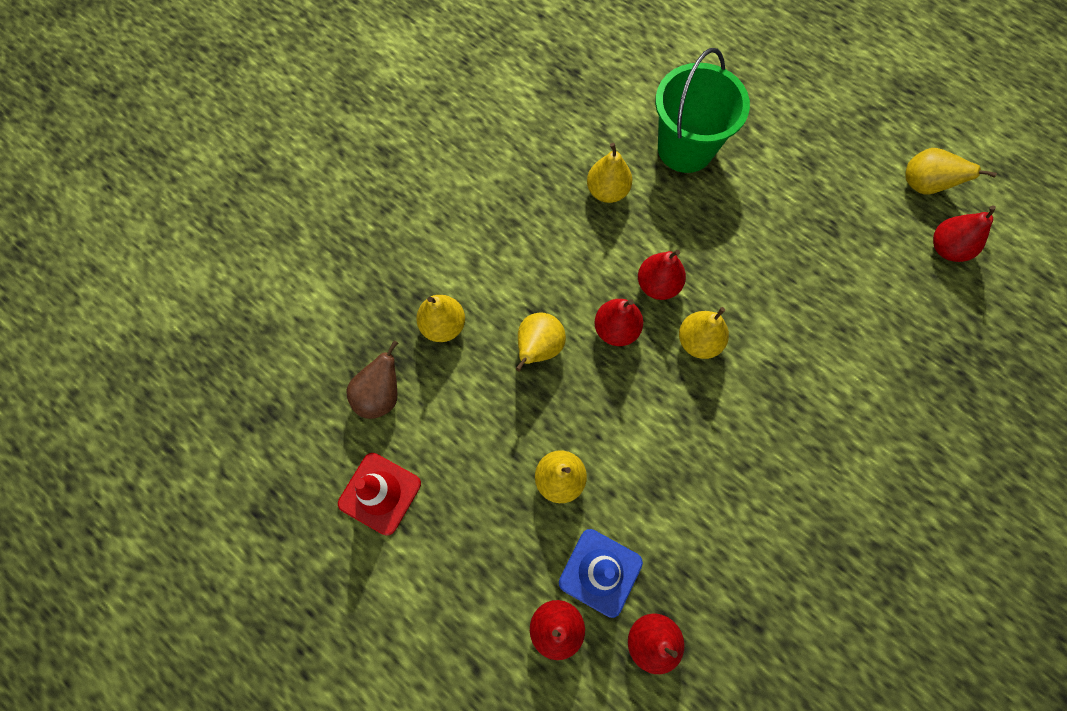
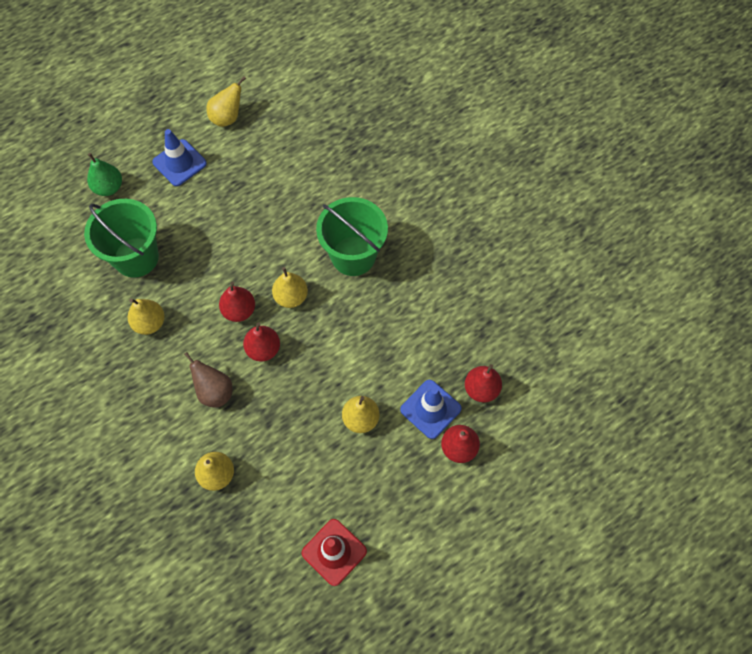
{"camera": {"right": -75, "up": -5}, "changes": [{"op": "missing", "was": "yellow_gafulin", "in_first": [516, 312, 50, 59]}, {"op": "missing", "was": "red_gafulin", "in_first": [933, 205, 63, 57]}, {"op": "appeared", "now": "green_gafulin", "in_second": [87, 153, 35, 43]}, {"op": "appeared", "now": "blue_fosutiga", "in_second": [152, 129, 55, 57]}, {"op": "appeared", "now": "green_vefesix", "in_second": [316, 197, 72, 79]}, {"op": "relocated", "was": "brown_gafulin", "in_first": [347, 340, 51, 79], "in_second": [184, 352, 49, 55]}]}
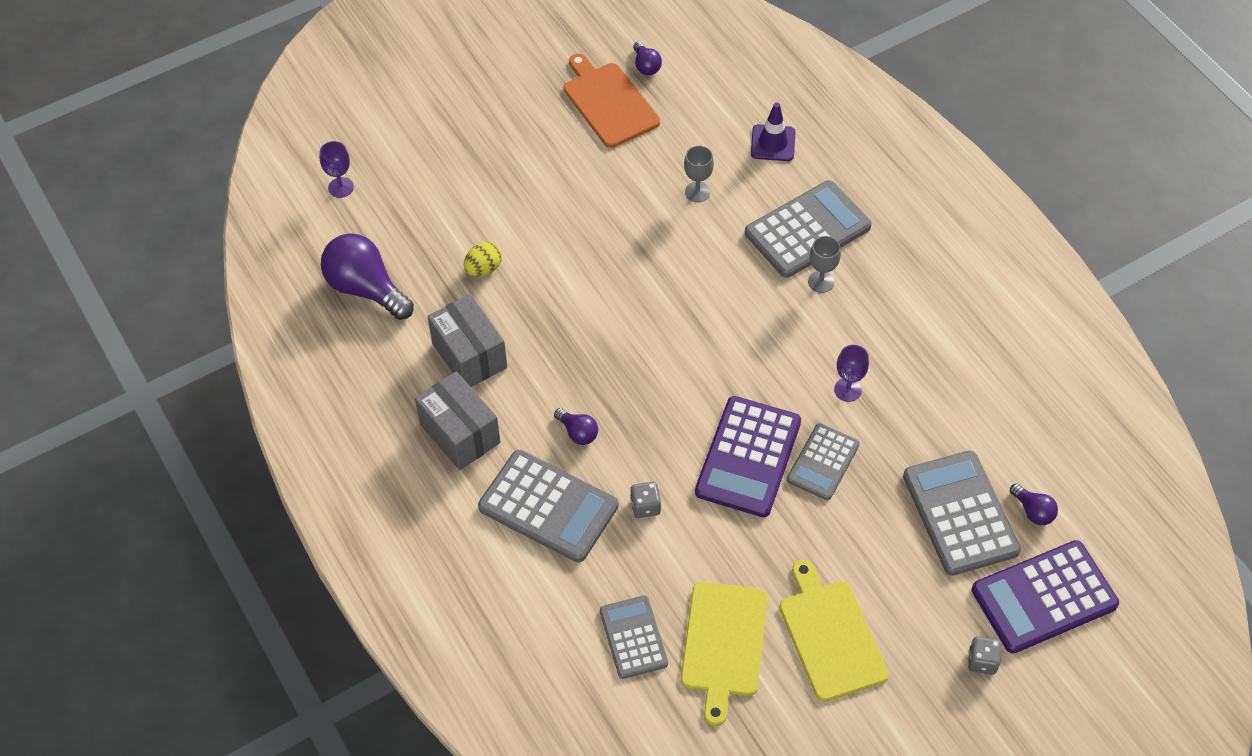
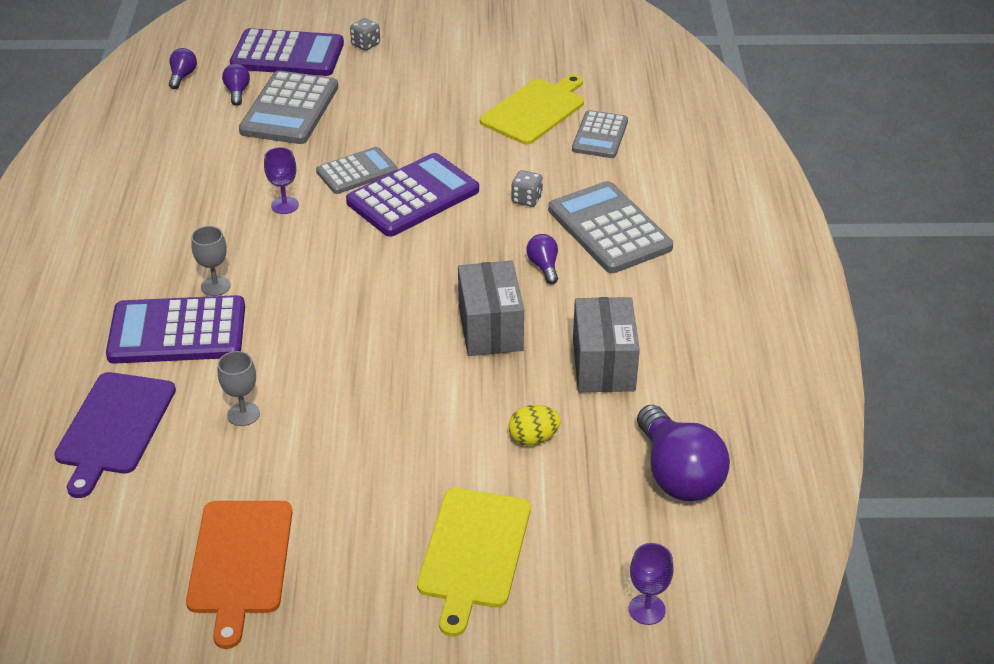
{"camera": {"right": -150, "up": -15}, "changes": [{"op": "relocated", "was": "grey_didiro", "in_first": [415, 371, 86, 99], "in_second": [458, 260, 66, 96]}, {"op": "relocated", "was": "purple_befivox", "in_first": [633, 41, 29, 34], "in_second": [169, 48, 28, 41]}, {"op": "relocated", "was": "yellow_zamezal", "in_first": [779, 560, 110, 142], "in_second": [417, 488, 114, 149]}, {"op": "exchanged", "was": "purple_fosutiga", "now": "purple_zamezal", "in_first": [751, 103, 45, 58], "in_second": [54, 372, 122, 126]}, {"op": "colour", "was": "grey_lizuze", "now": "purple_lizuze", "in_first": [745, 180, 127, 98], "in_second": [106, 295, 139, 69]}]}
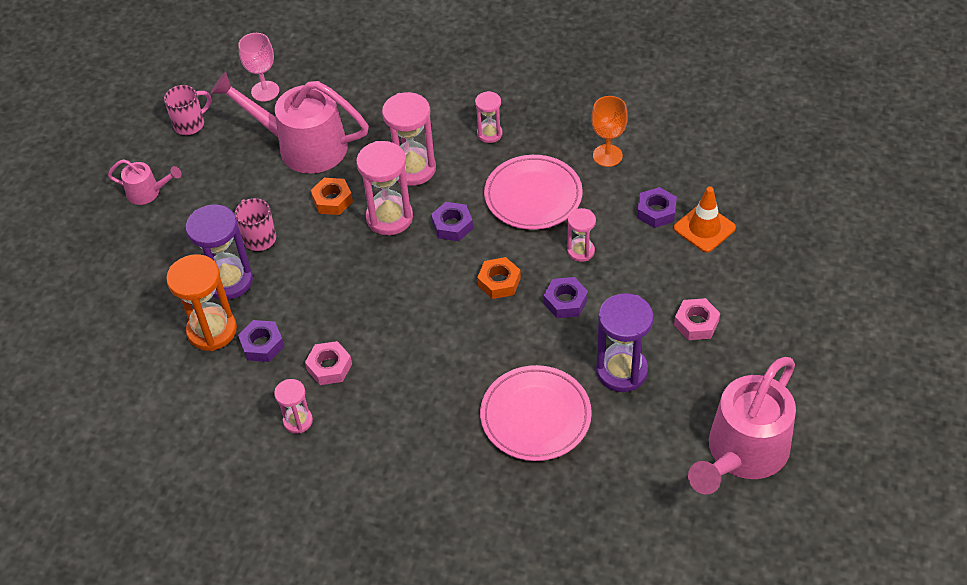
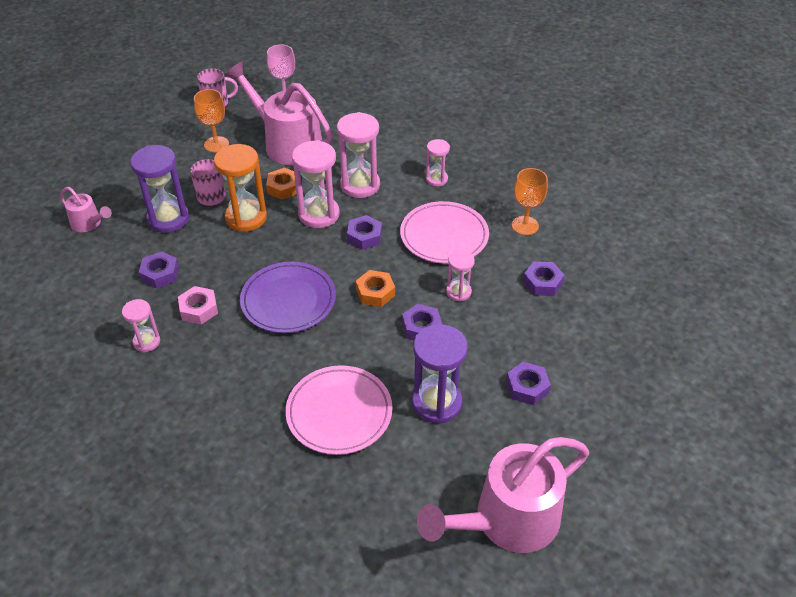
{"camera": {"right": 20, "up": -5}, "changes": [{"op": "missing", "was": "orange_fosutiga", "in_first": [674, 187, 62, 65]}, {"op": "appeared", "now": "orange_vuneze", "in_second": [194, 89, 35, 63]}, {"op": "appeared", "now": "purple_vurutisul", "in_second": [240, 261, 96, 72]}, {"op": "relocated", "was": "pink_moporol", "in_first": [108, 159, 73, 46], "in_second": [60, 187, 52, 45]}, {"op": "relocated", "was": "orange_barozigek", "in_first": [166, 254, 71, 97], "in_second": [214, 144, 53, 88]}, {"op": "colour", "was": "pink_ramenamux", "now": "purple_ramenamux", "in_first": [674, 298, 46, 42], "in_second": [506, 362, 45, 43]}]}
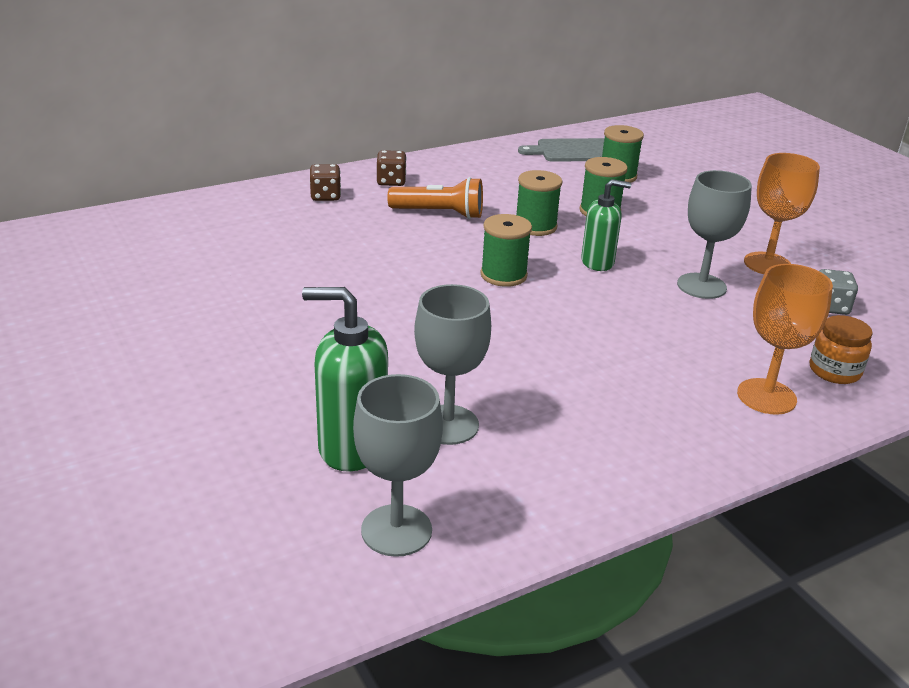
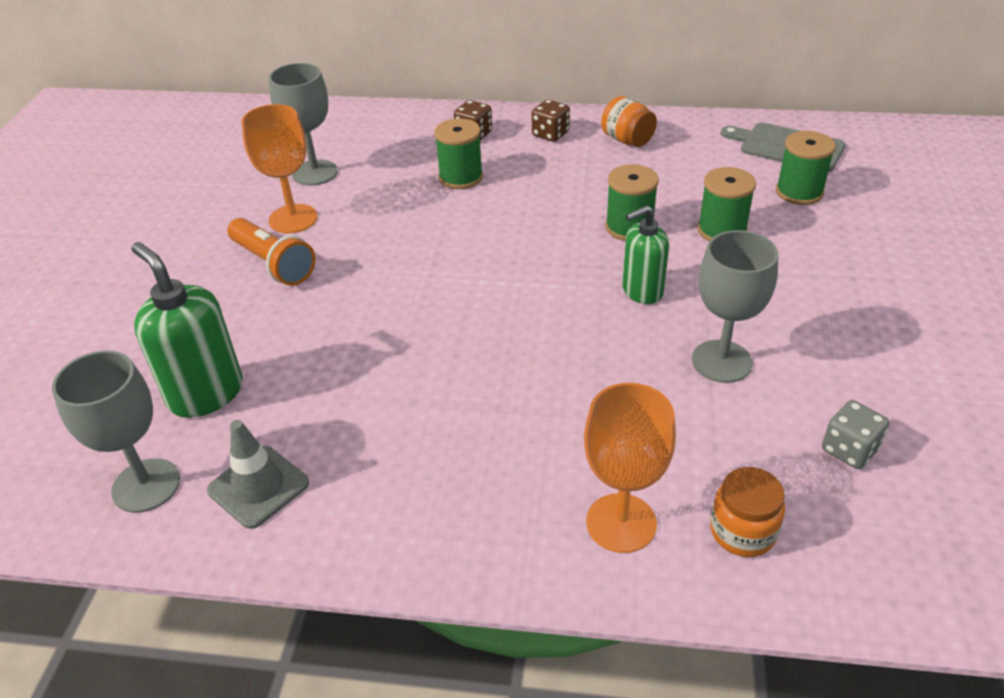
{"camera": {"right": 40, "up": 10}, "changes": [{"op": "appeared", "now": "grey_fosutiga", "in_second": [207, 420, 102, 109]}, {"op": "appeared", "now": "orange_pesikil", "in_second": [601, 96, 56, 51]}, {"op": "relocated", "was": "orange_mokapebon", "in_first": [387, 177, 96, 42], "in_second": [227, 218, 89, 68]}, {"op": "relocated", "was": "grey_vuneze", "in_first": [414, 284, 77, 161], "in_second": [269, 63, 69, 123]}, {"op": "relocated", "was": "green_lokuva", "in_first": [480, 214, 52, 73], "in_second": [434, 118, 49, 71]}, {"op": "relocated", "was": "orange_vuneze", "in_first": [744, 153, 76, 121], "in_second": [242, 104, 76, 129]}, {"op": "spun", "was": "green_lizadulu", "in_first": [581, 179, 50, 92], "in_second": [622, 205, 47, 99], "clockwise": 120}]}
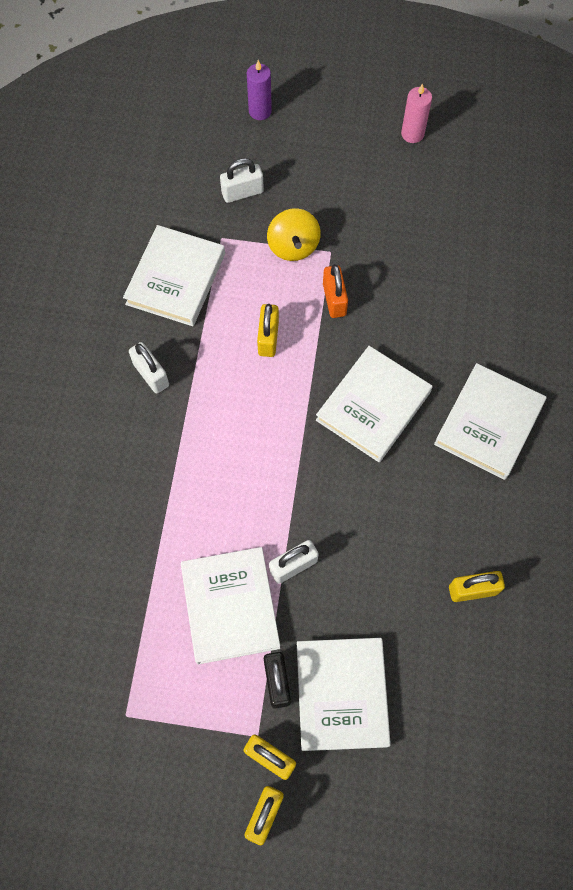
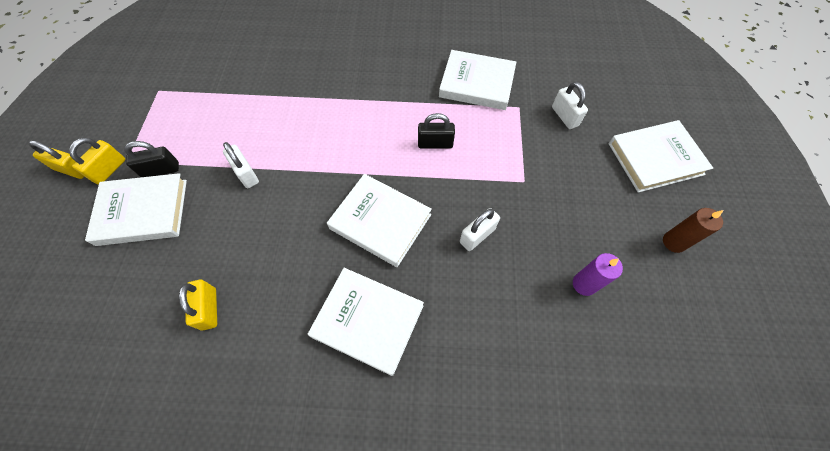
{"camera": {"right": 85, "up": -5}, "changes": [{"op": "missing", "was": "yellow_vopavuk", "in_first": [267, 208, 54, 53]}, {"op": "missing", "was": "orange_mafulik", "in_first": [323, 264, 25, 54]}, {"op": "relocated", "was": "white_mafulik", "in_first": [129, 342, 40, 52], "in_second": [460, 208, 40, 43]}, {"op": "relocated", "was": "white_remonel", "in_first": [181, 547, 99, 118], "in_second": [608, 120, 105, 73]}, {"op": "relocated", "was": "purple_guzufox", "in_first": [247, 60, 25, 60], "in_second": [573, 253, 50, 43]}, {"op": "colour", "was": "yellow_mafulik", "now": "black_mafulik", "in_first": [257, 304, 22, 53], "in_second": [418, 113, 37, 36]}, {"op": "colour", "was": "pink_guzufox", "now": "brown_guzufox", "in_first": [401, 83, 31, 60], "in_second": [663, 208, 60, 45]}]}
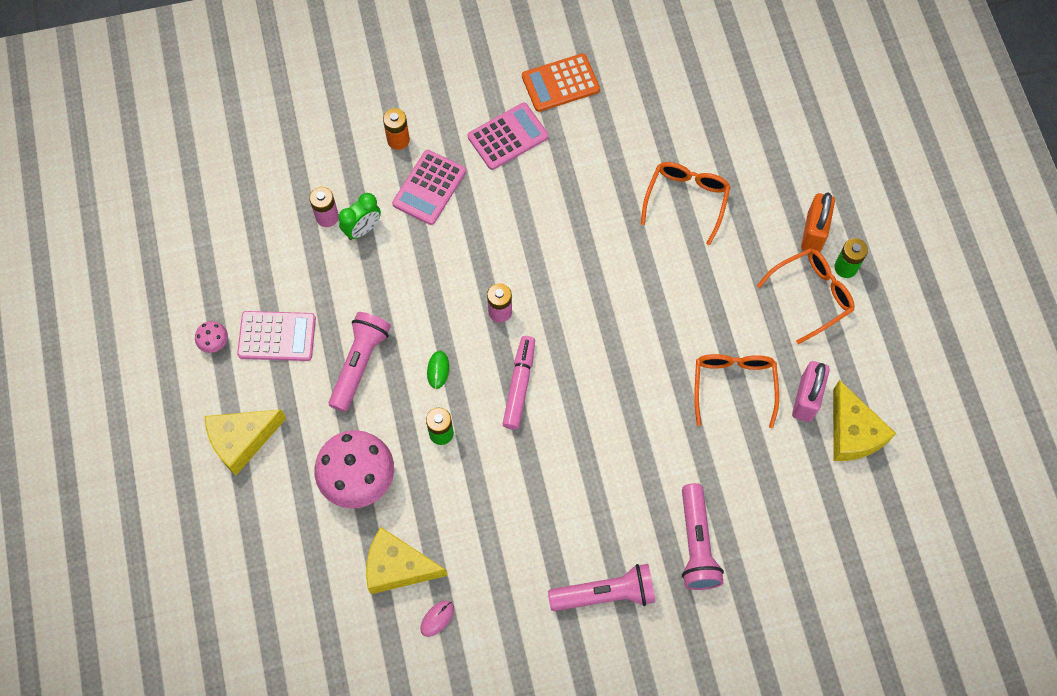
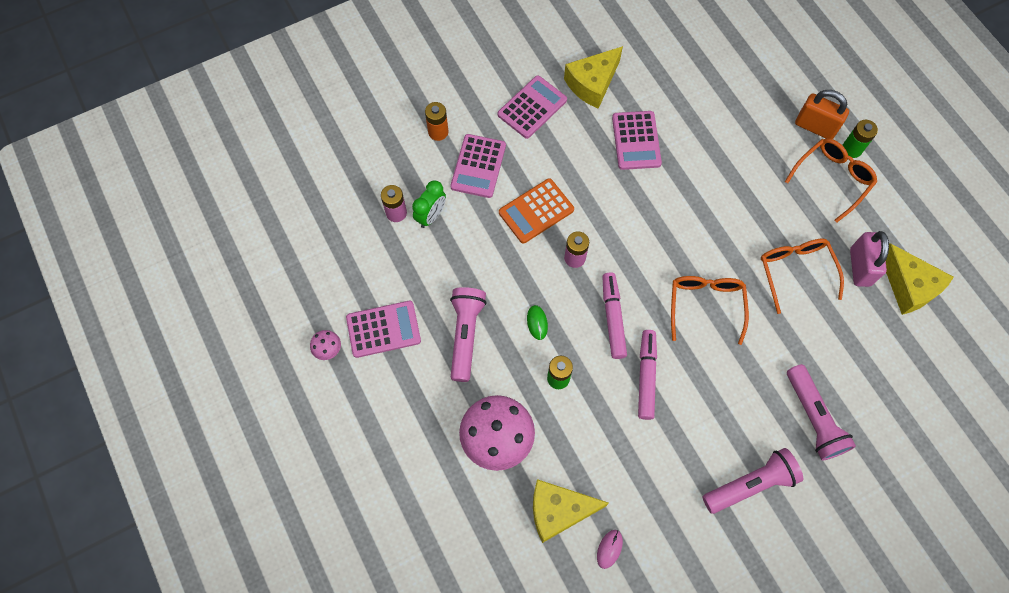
{"camera": {"right": -15, "up": 0}, "changes": [{"op": "appeared", "now": "pink_lizuze", "in_second": [612, 111, 50, 59]}, {"op": "appeared", "now": "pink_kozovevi", "in_second": [638, 330, 19, 90]}, {"op": "relocated", "was": "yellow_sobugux", "in_first": [205, 409, 81, 67], "in_second": [564, 46, 59, 63]}, {"op": "relocated", "was": "orange_lizuze", "in_first": [522, 53, 78, 59], "in_second": [499, 178, 75, 66]}, {"op": "relocated", "was": "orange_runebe", "in_first": [641, 162, 90, 83], "in_second": [671, 276, 78, 69]}, {"op": "spun", "was": "orange_mafulik", "in_first": [801, 192, 34, 60], "in_second": [795, 90, 54, 49], "clockwise": -60}]}
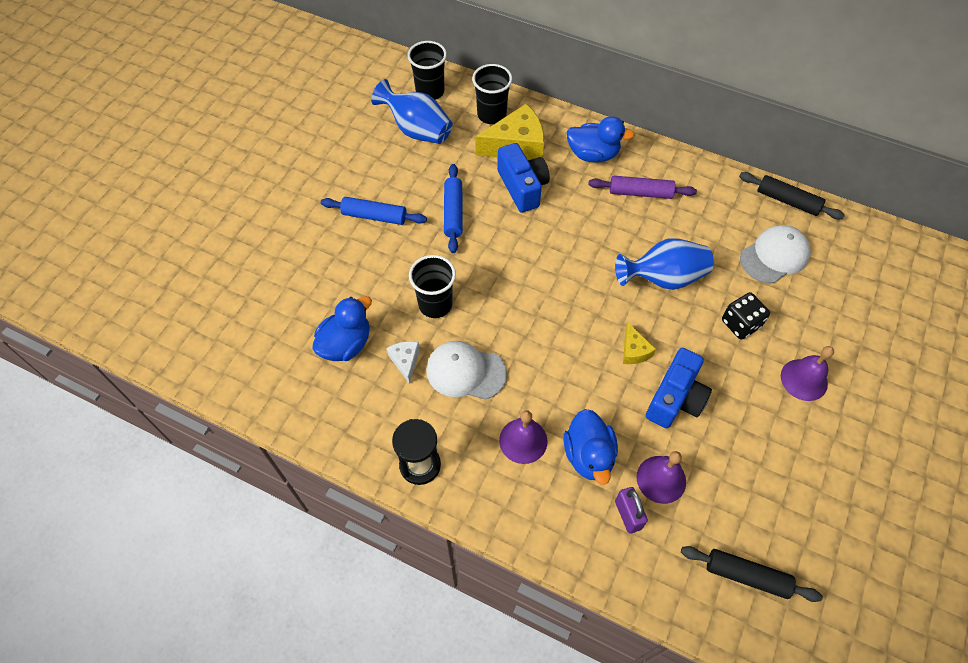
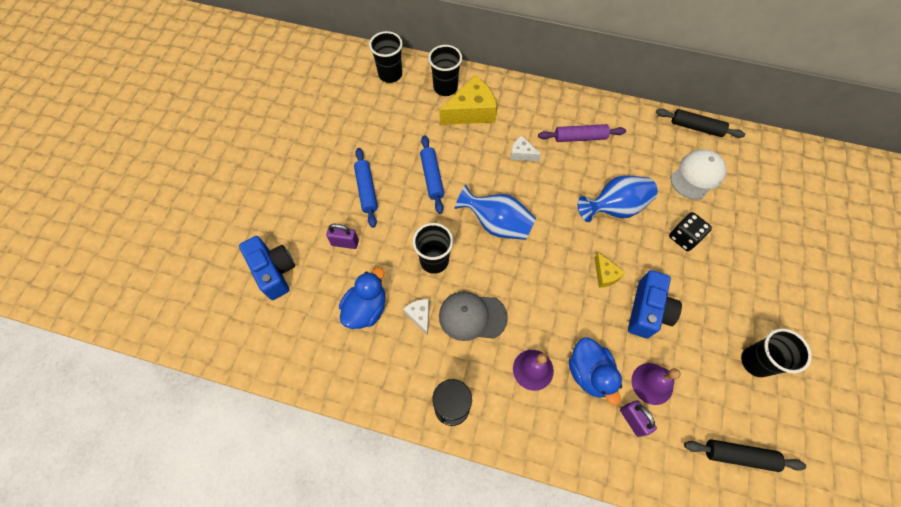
{"camera": {"right": -10, "up": 5}, "changes": [{"op": "missing", "was": "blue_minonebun", "in_first": [566, 116, 69, 46]}, {"op": "missing", "was": "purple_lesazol", "in_first": [781, 346, 53, 55]}, {"op": "appeared", "now": "purple_mafulik", "in_second": [326, 224, 33, 25]}, {"op": "appeared", "now": "white_sobugux", "in_second": [510, 135, 31, 26]}, {"op": "appeared", "now": "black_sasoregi", "in_second": [741, 328, 71, 49]}, {"op": "relocated", "was": "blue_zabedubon", "in_first": [371, 79, 82, 65], "in_second": [455, 185, 81, 55]}, {"op": "relocated", "was": "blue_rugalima", "in_first": [497, 143, 53, 70], "in_second": [239, 236, 56, 64]}, {"op": "colour", "was": "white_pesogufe", "now": "grey_pesogufe", "in_first": [426, 341, 81, 59], "in_second": [439, 291, 69, 50]}, {"op": "spun", "was": "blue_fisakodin", "in_first": [321, 197, 106, 28], "in_second": [354, 148, 24, 80], "clockwise": 75}]}
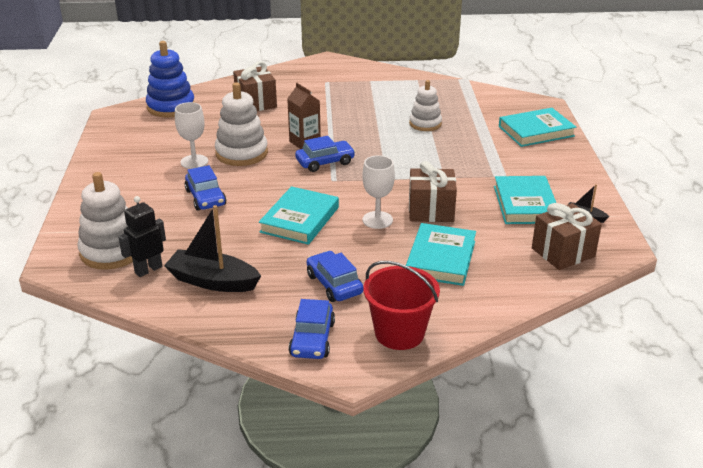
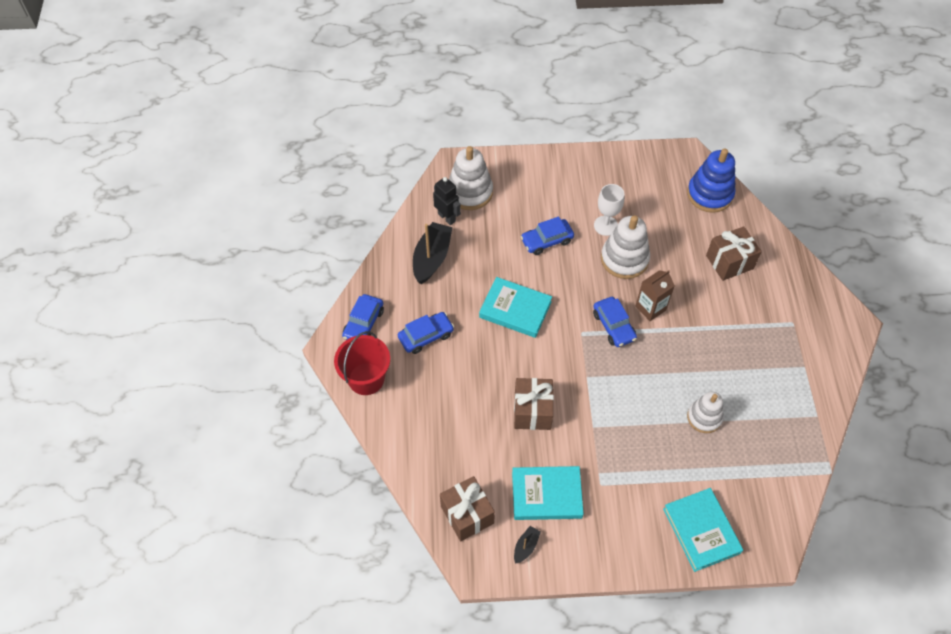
{"camera": {"right": 90, "up": 25}, "changes": [{"op": "missing", "was": "white_vuneze", "in_first": [362, 155, 33, 74]}, {"op": "missing", "was": "turquoise_remonel", "in_first": [406, 223, 70, 63]}, {"op": "spun", "was": "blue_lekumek", "in_first": [289, 299, 46, 60], "in_second": [342, 294, 42, 46], "clockwise": -75}]}
